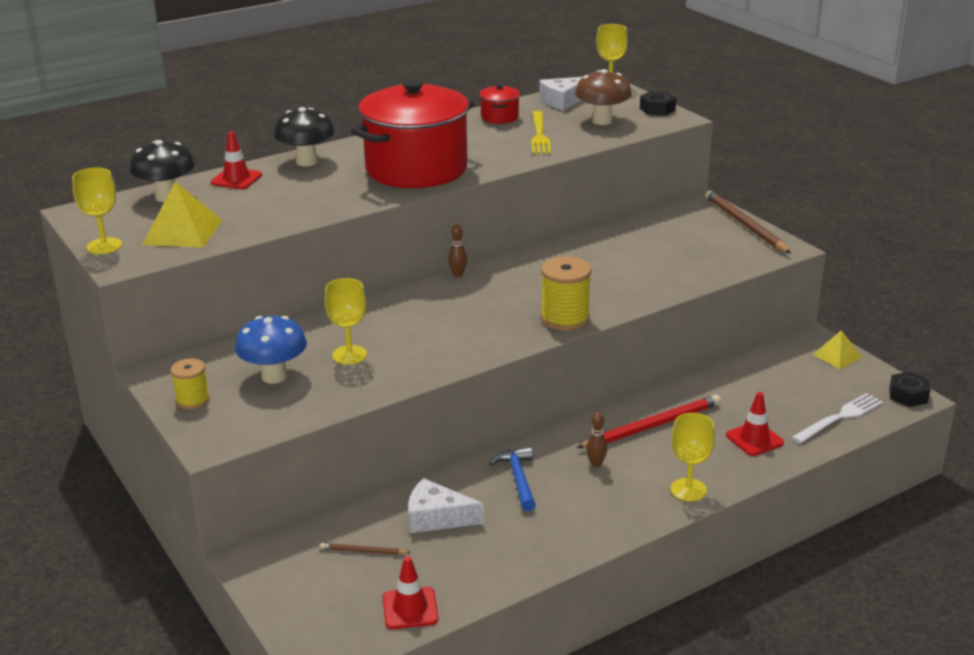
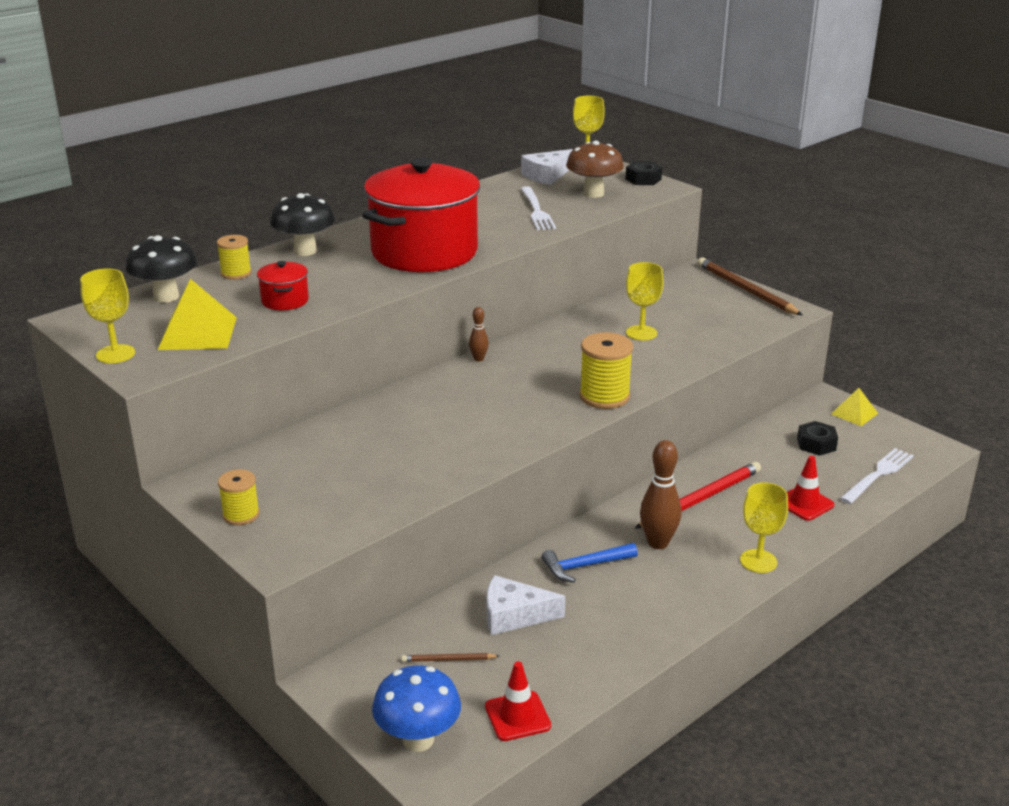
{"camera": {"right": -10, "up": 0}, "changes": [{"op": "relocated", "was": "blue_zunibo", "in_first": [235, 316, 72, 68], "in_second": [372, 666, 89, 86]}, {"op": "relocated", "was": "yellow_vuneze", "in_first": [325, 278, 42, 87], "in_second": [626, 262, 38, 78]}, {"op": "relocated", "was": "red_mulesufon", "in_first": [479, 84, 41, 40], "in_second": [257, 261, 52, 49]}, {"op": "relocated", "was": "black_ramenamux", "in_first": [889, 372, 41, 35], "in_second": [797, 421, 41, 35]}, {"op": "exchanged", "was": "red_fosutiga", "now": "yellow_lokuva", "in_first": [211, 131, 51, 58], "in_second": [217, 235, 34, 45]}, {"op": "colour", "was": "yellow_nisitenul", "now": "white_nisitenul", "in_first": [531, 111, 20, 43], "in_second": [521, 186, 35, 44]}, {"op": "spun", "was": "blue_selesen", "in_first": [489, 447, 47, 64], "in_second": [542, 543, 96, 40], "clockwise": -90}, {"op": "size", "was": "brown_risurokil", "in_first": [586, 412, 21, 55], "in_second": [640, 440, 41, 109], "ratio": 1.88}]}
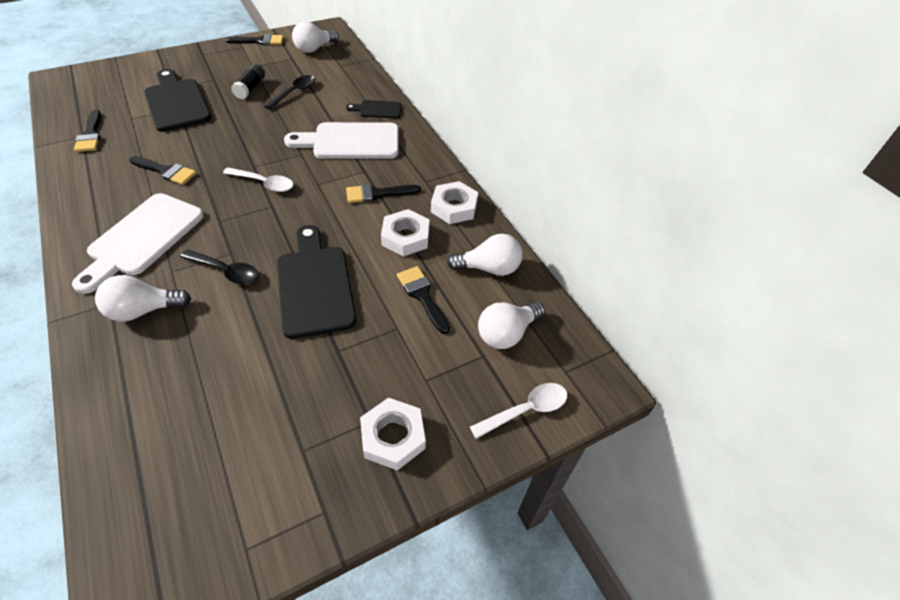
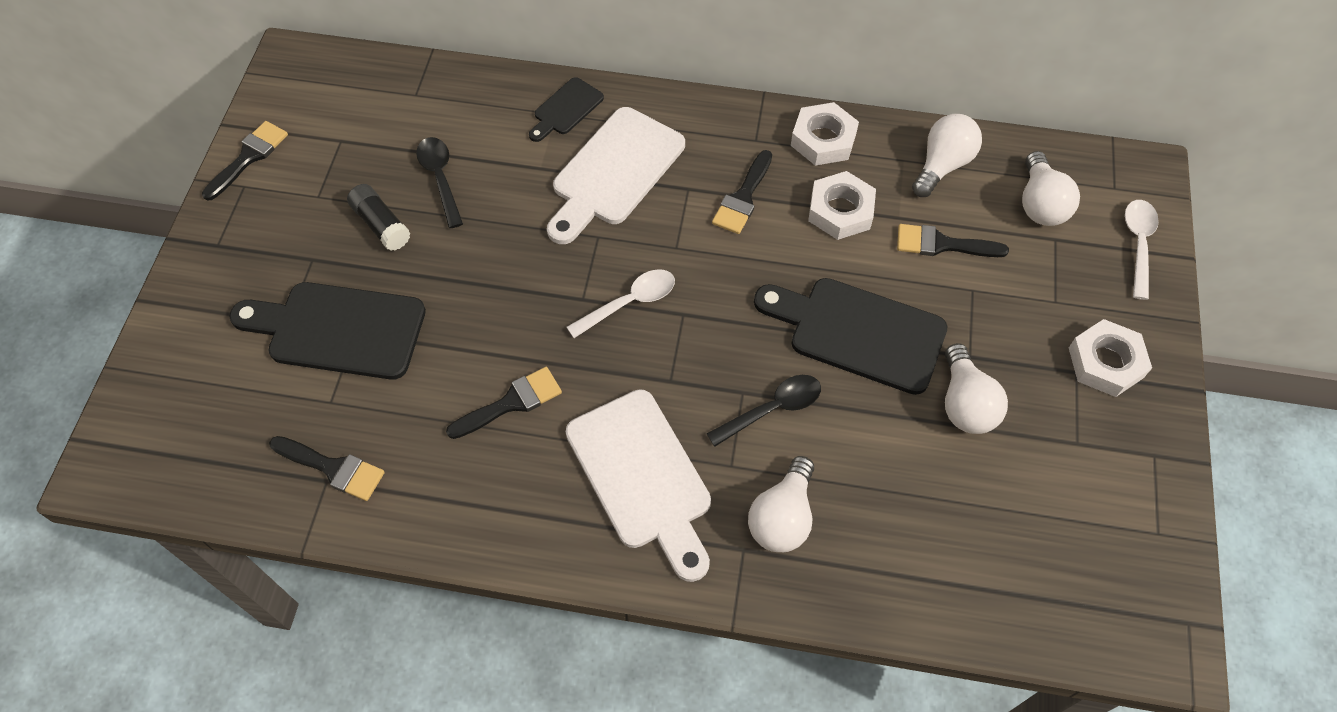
{"camera": {"right": -50, "up": 10}, "changes": [{"op": "relocated", "was": "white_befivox", "in_first": [292, 21, 47, 32], "in_second": [945, 343, 63, 91]}]}
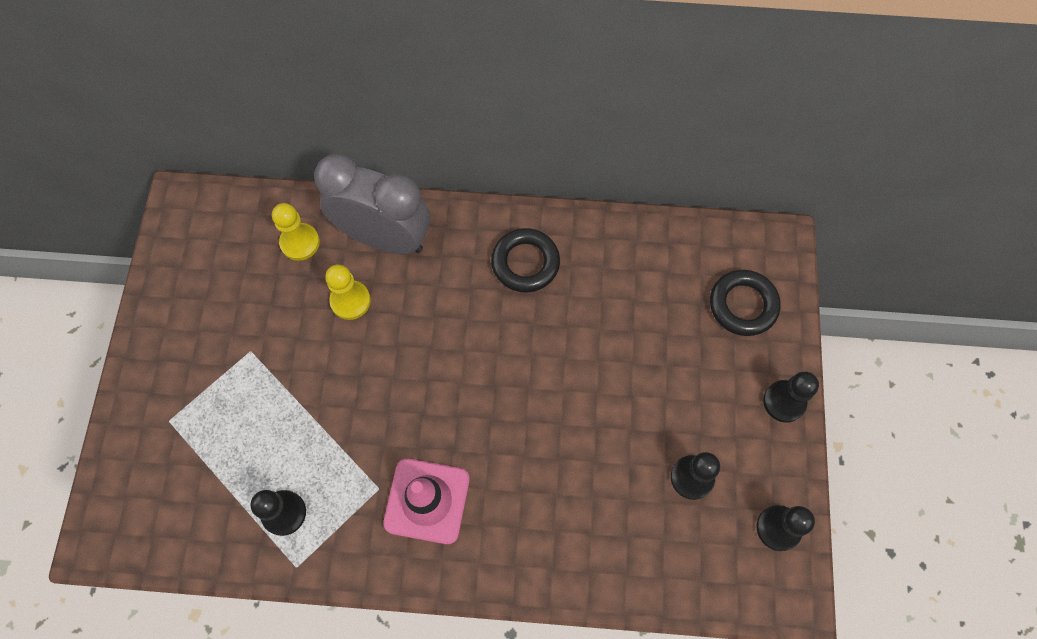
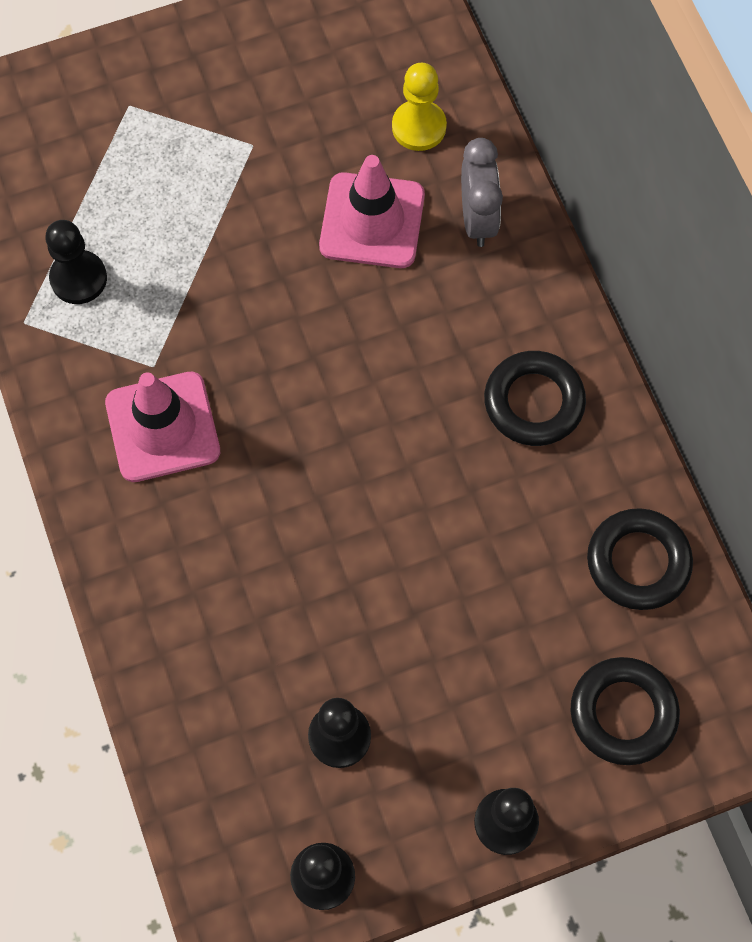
{"camera": {"right": 65, "up": 0}, "changes": [{"op": "appeared", "now": "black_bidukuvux", "in_second": [587, 508, 106, 102]}, {"op": "exchanged", "was": "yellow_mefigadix", "now": "pink_fosutiga", "in_first": [325, 264, 46, 56], "in_second": [319, 155, 106, 113]}, {"op": "size", "was": "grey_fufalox", "in_first": [314, 154, 117, 100], "in_second": [461, 138, 42, 109], "ratio": 0.56}]}
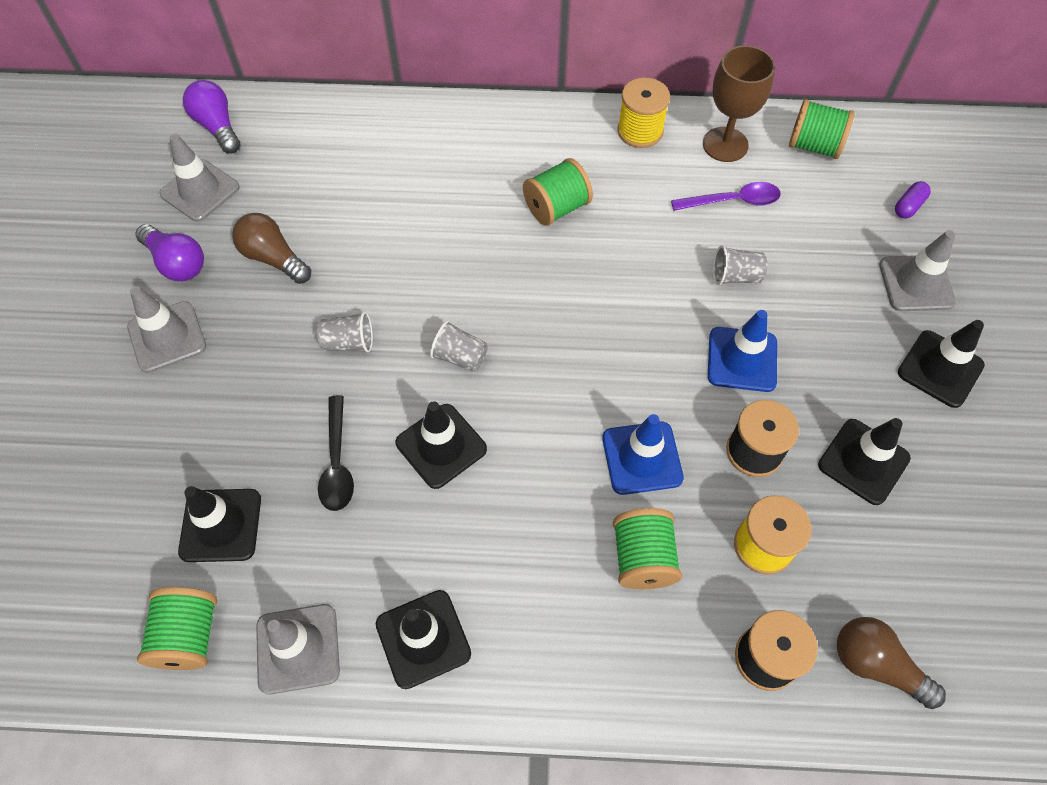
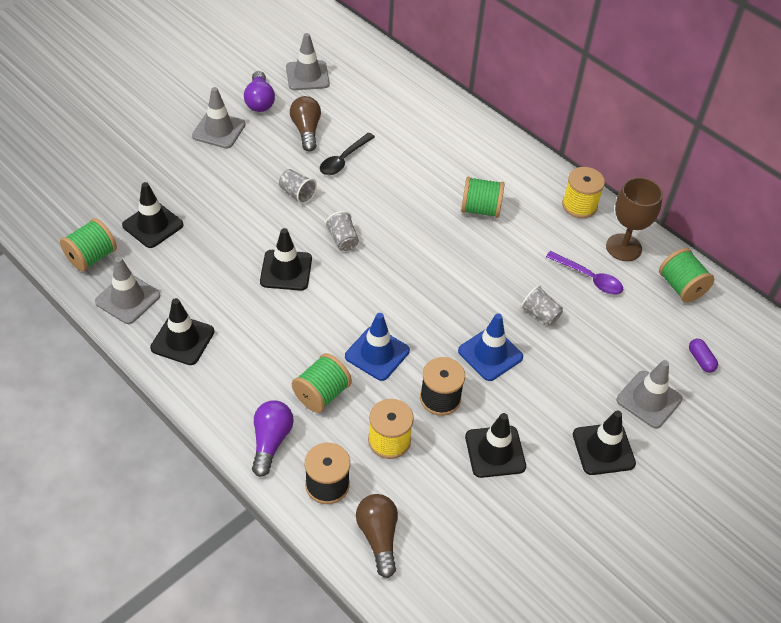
{"camera": {"right": 40, "up": -10}, "changes": [{"op": "relocated", "was": "purple_befivox", "in_first": [183, 80, 57, 74], "in_second": [252, 401, 42, 76]}, {"op": "relocated", "was": "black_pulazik", "in_first": [318, 395, 36, 116], "in_second": [320, 133, 55, 42]}, {"op": "spun", "was": "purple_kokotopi", "in_first": [895, 181, 36, 38], "in_second": [689, 339, 29, 34], "clockwise": 75}]}
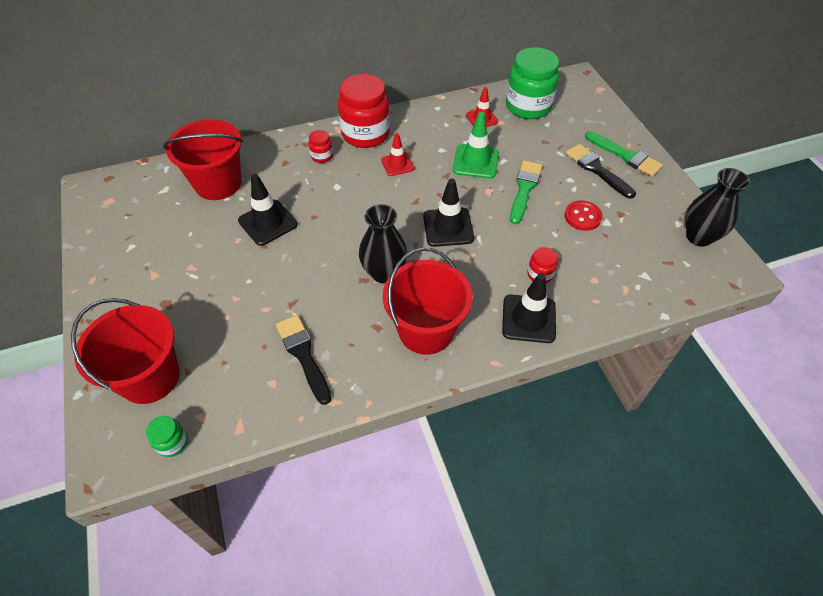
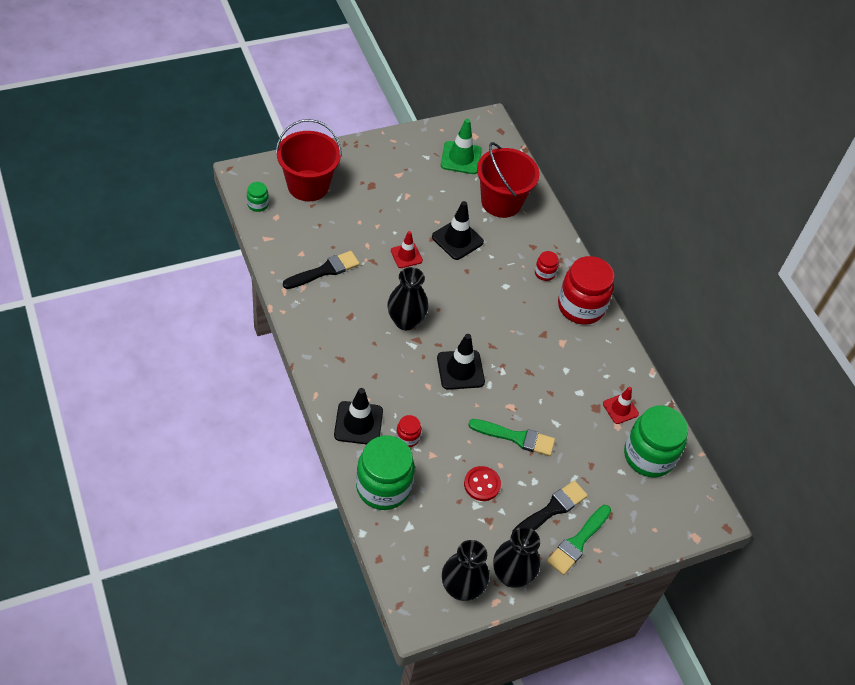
{"camera": {"right": 80, "up": 0}, "changes": [{"op": "missing", "was": "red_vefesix", "in_first": [383, 248, 90, 107]}, {"op": "appeared", "now": "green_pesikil", "in_second": [356, 436, 59, 74]}, {"op": "appeared", "now": "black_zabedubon", "in_second": [493, 527, 47, 61]}, {"op": "relocated", "was": "red_fosutiga", "in_first": [381, 133, 33, 43], "in_second": [391, 231, 32, 37]}, {"op": "relocated", "was": "green_fosutiga", "in_first": [453, 112, 46, 67], "in_second": [441, 119, 41, 55]}]}
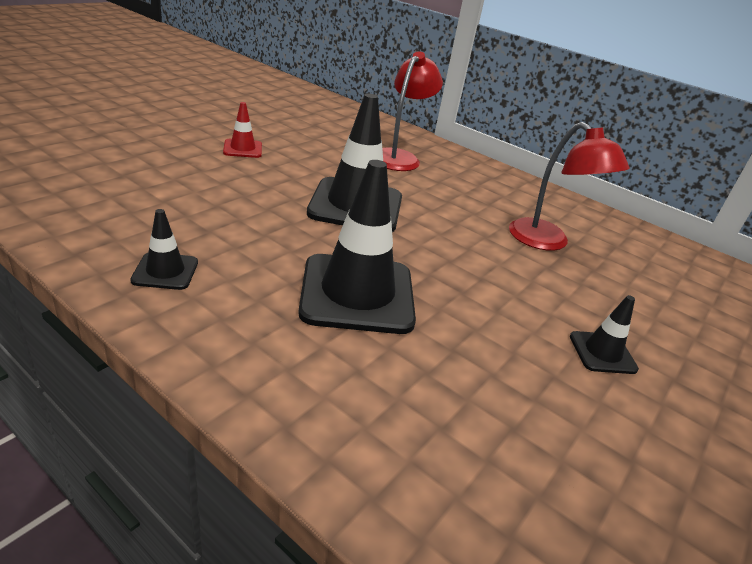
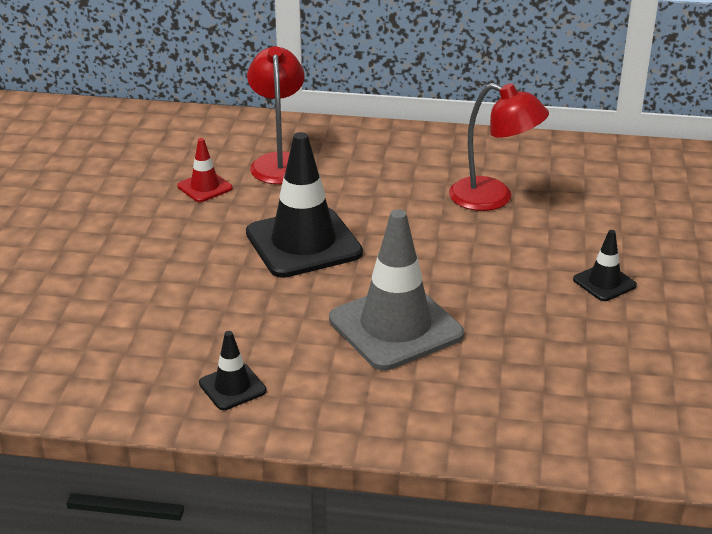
{"camera": {"right": -25, "up": 0}, "changes": [{"op": "relocated", "was": "red_fosutiga", "in_first": [223, 102, 39, 56], "in_second": [177, 138, 56, 64]}, {"op": "colour", "was": "black_fosutiga", "now": "grey_fosutiga", "in_first": [298, 160, 118, 174], "in_second": [329, 209, 135, 161]}]}
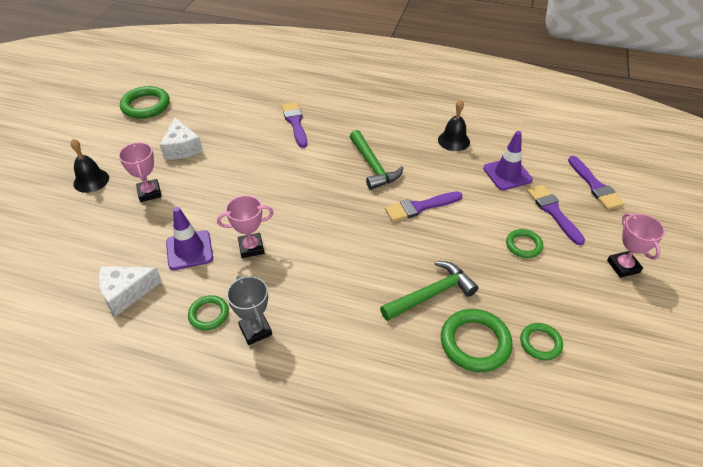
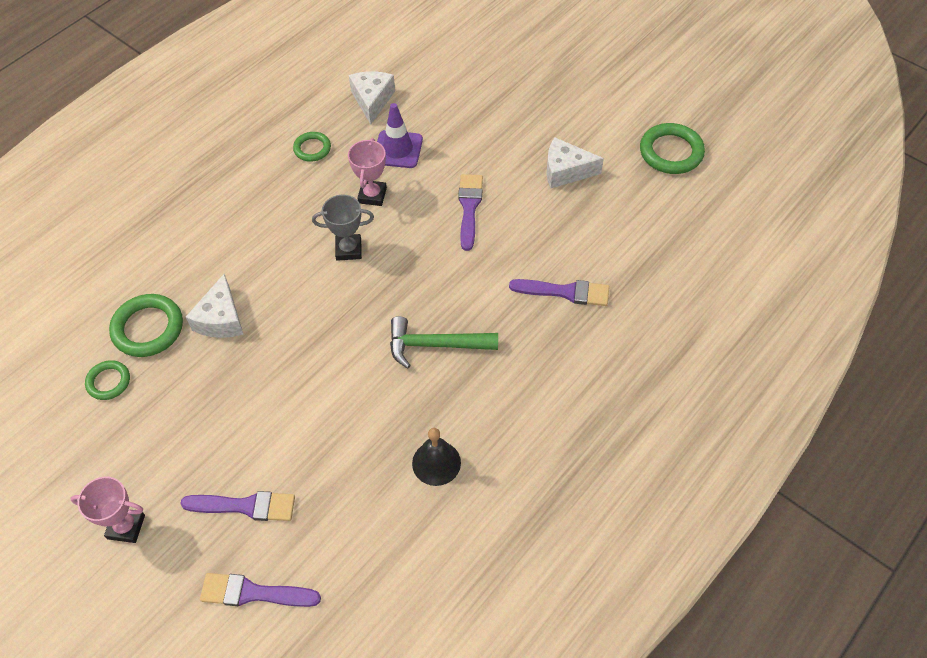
{"camera": {"right": 115, "up": 10}, "changes": [{"op": "missing", "was": "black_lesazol", "in_first": [70, 139, 39, 54]}, {"op": "missing", "was": "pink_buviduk", "in_first": [119, 142, 43, 60]}, {"op": "missing", "was": "purple_fosutiga", "in_first": [483, 131, 50, 59]}, {"op": "missing", "was": "green_bidukuvux", "in_first": [506, 229, 37, 29]}, {"op": "relocated", "was": "grey_buviduk", "in_first": [227, 276, 45, 69], "in_second": [312, 195, 62, 66]}, {"op": "relocated", "was": "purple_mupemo", "in_first": [385, 191, 77, 31], "in_second": [458, 174, 25, 77]}, {"op": "exchanged", "was": "green_selesen", "now": "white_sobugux", "in_first": [380, 261, 98, 60], "in_second": [186, 274, 57, 64]}]}
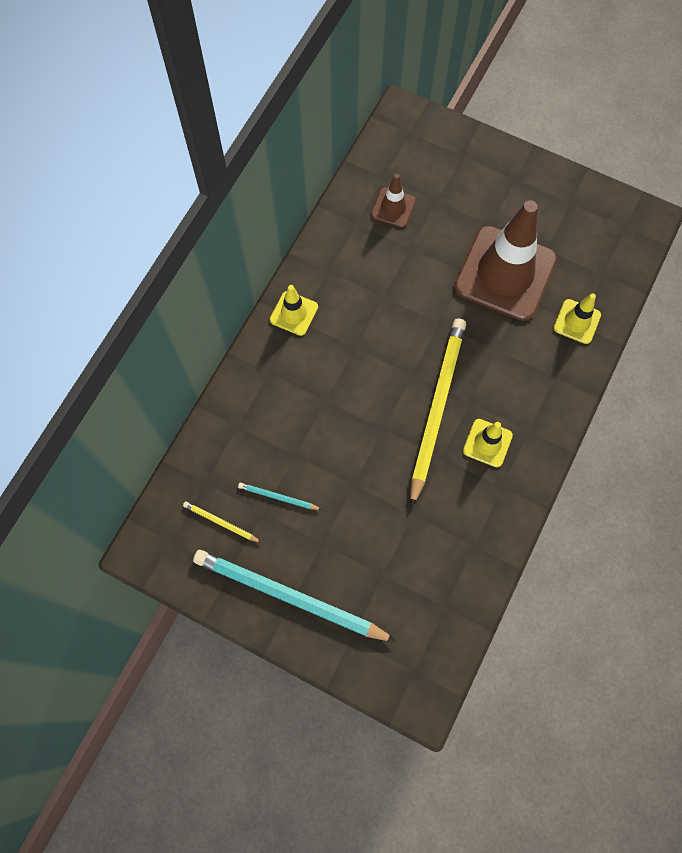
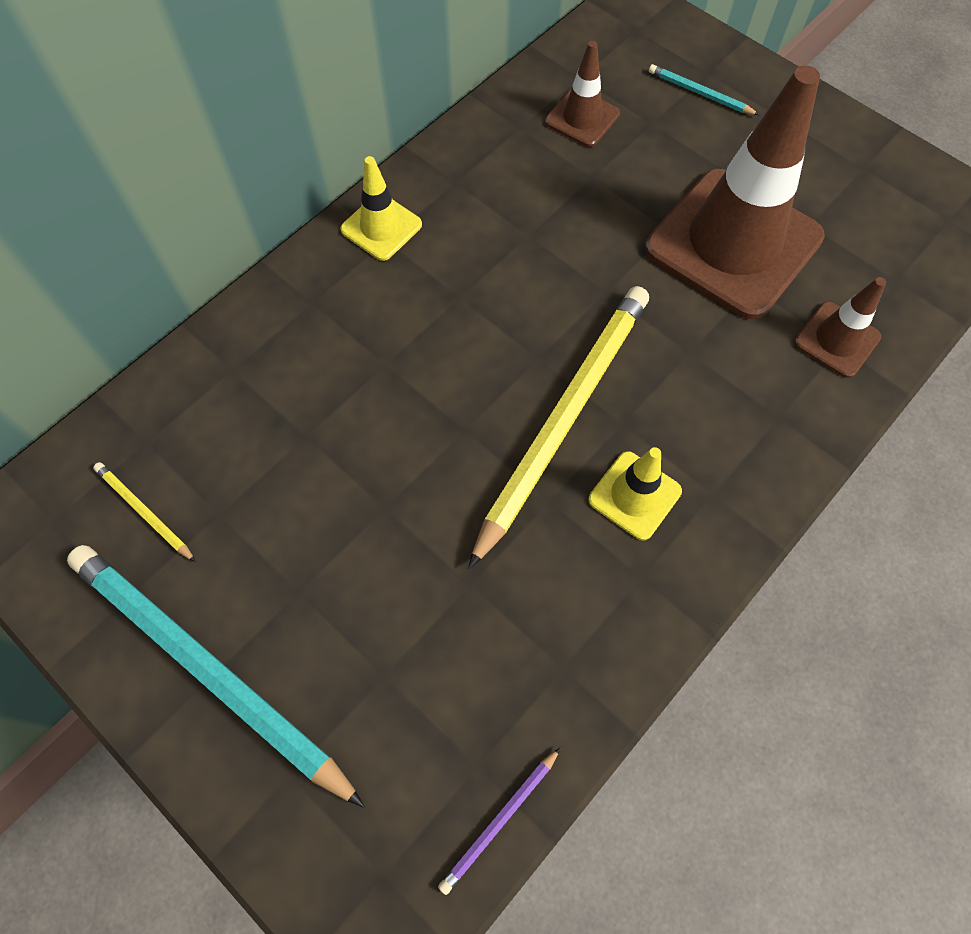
{"camera": {"right": 15, "up": -5}, "changes": [{"op": "appeared", "now": "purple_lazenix", "in_second": [438, 747, 123, 148]}, {"op": "relocated", "was": "turquoise_lazenix", "in_first": [238, 483, 84, 27], "in_second": [649, 64, 110, 51]}, {"op": "colour", "was": "yellow_fosutiga", "now": "brown_fosutiga", "in_first": [554, 293, 47, 51], "in_second": [794, 277, 92, 101]}]}
